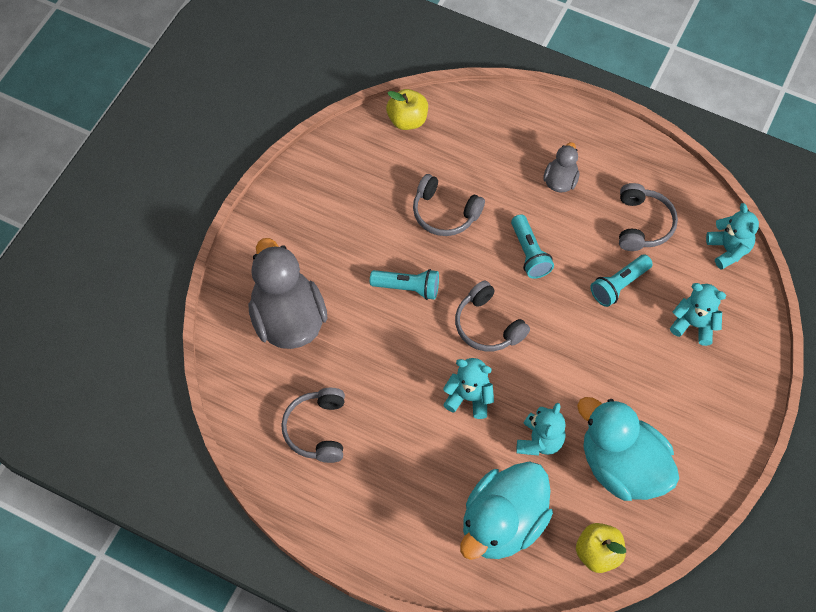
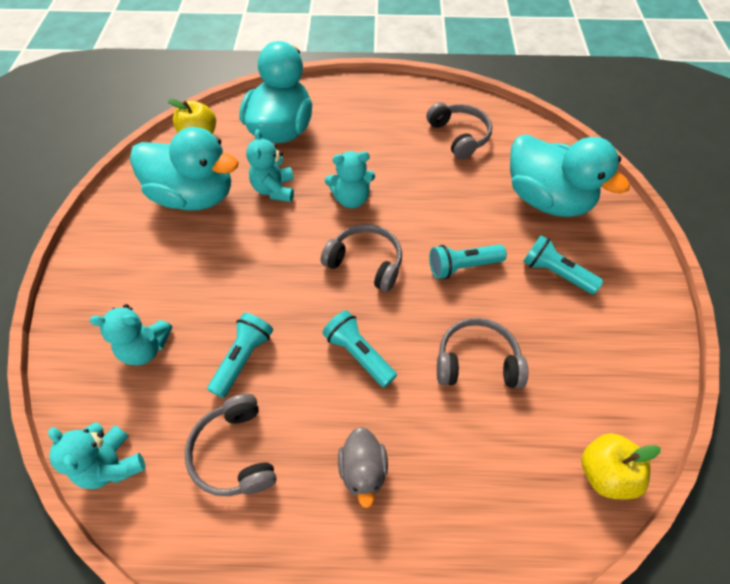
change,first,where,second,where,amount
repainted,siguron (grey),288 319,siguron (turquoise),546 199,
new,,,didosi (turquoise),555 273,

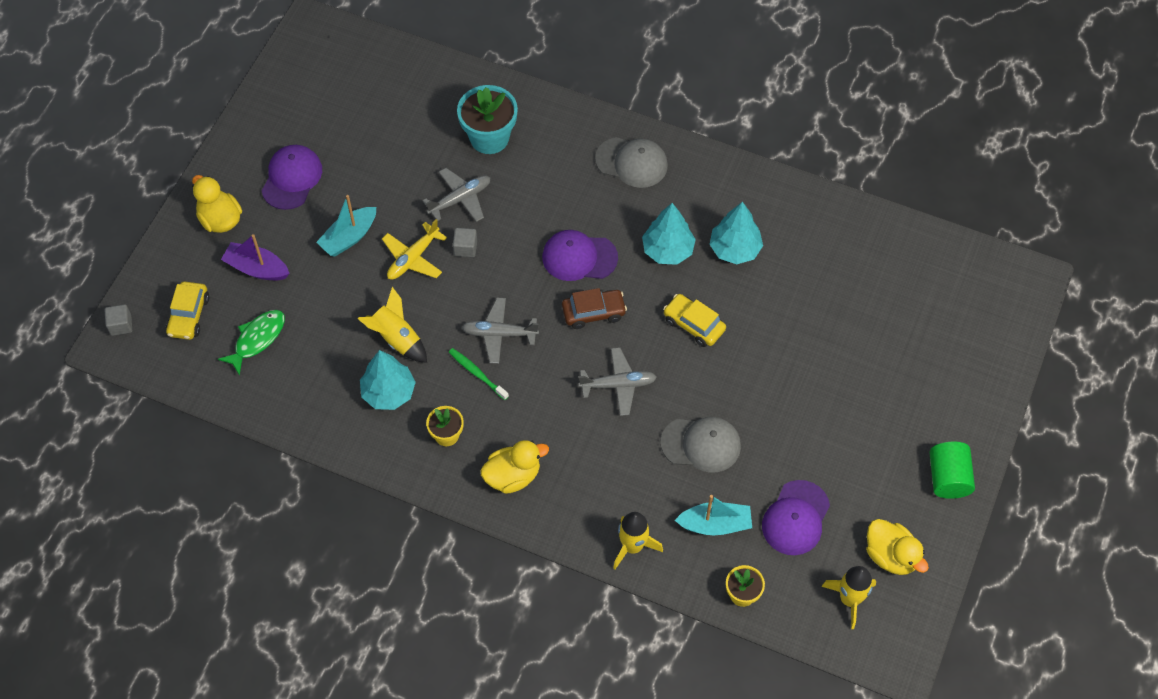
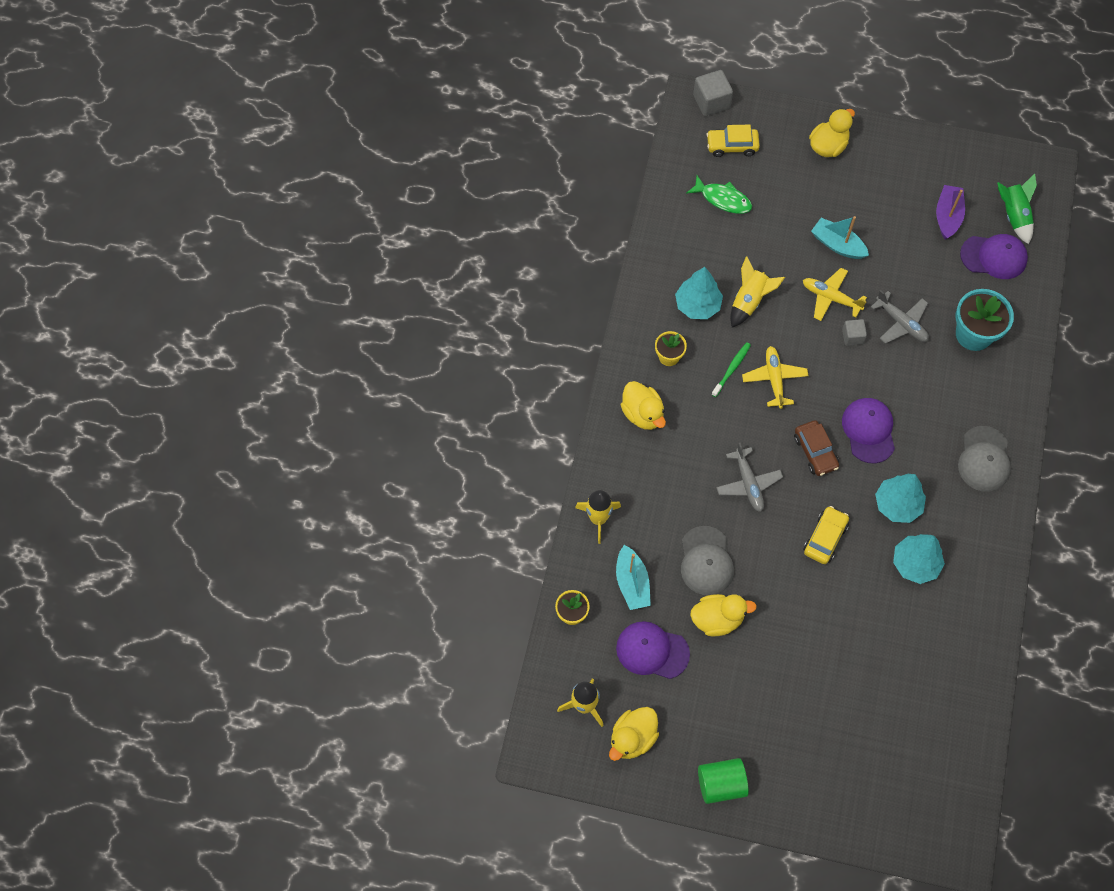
change,first,where,second,where,amount
scaled,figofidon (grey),121 325,,711 102,x1.64
shifted,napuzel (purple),257 268,,947 216,
shifted,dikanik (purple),292 178,,993 257,
repainted,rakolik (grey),499 334,rakolik (yellow),774 379,
new,,,siguron (yellow),717 619,
new,,,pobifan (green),1013 215,

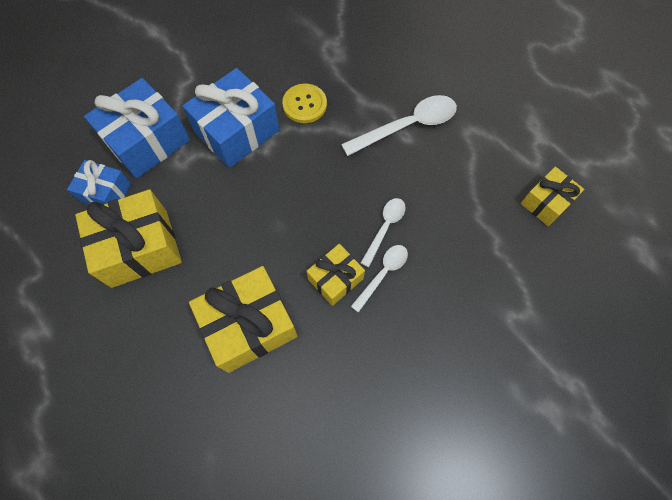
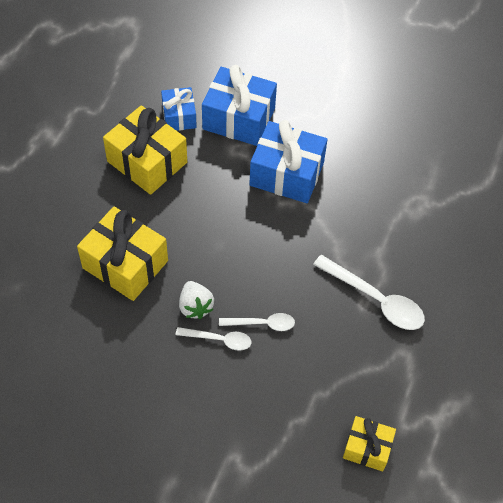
change,first,where,second,where,amount
gone,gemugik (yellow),304 104,,,
swapped,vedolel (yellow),335 279,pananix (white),195 306,

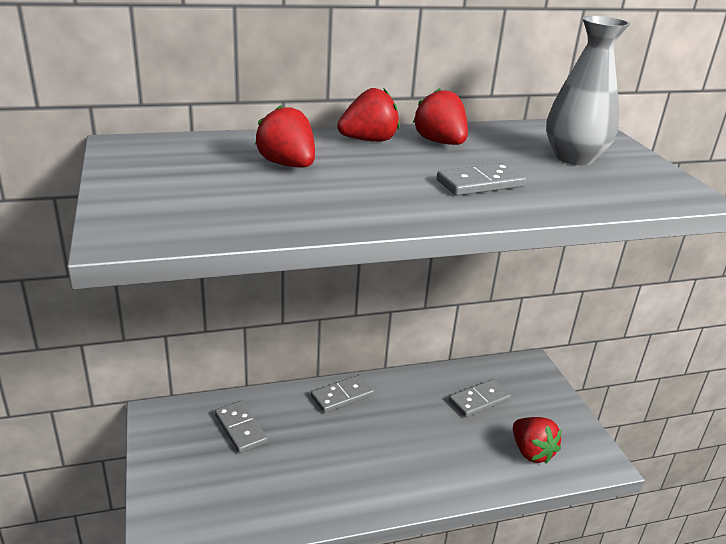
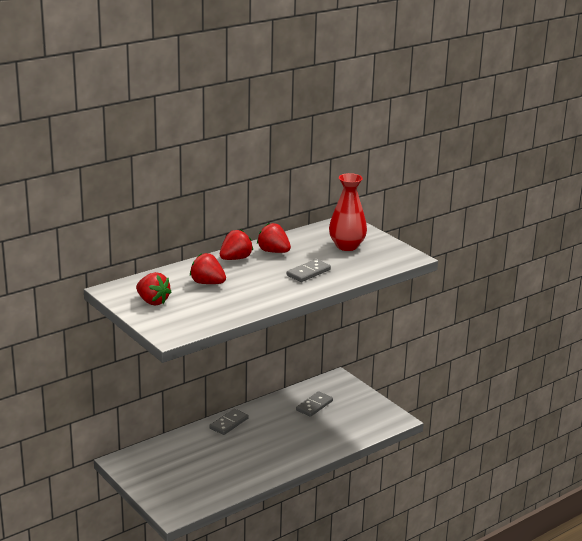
change,first,where,second,where,amount
gone,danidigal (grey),240 429,,,
shifted,pananix (red),531 452,,152 301,
repainted,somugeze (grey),574 158,somugeze (red),347 246,

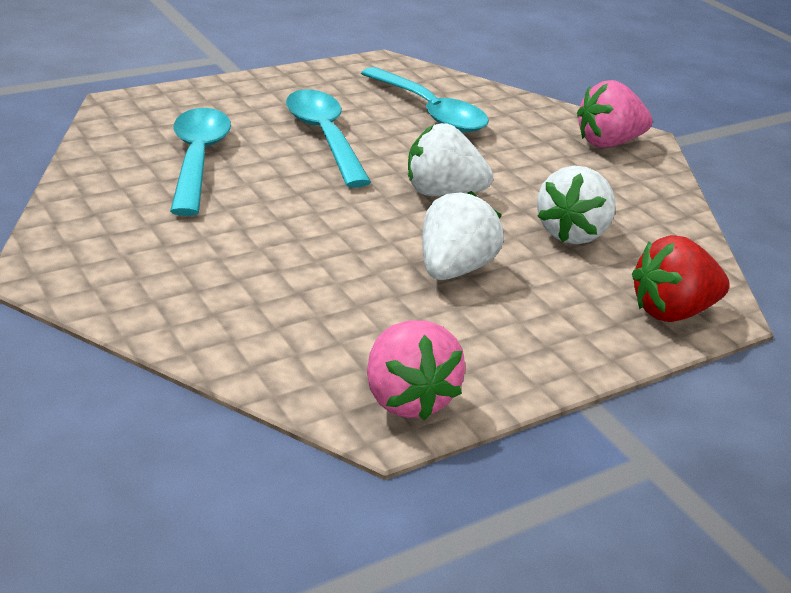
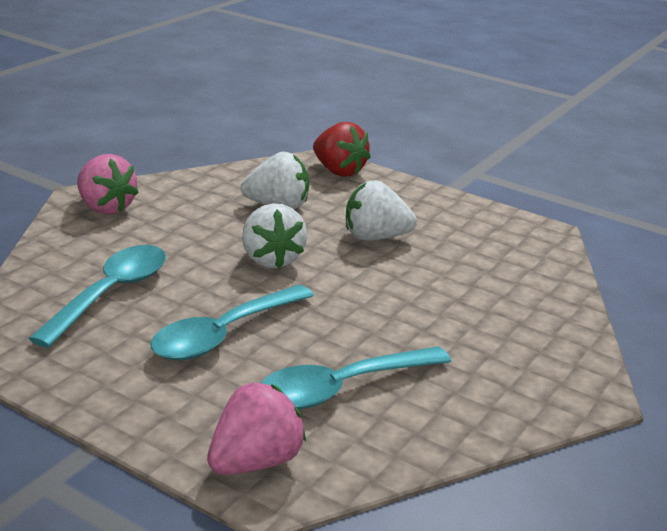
change,first,where,second,where,amount
shifted,pananix (pink),407 398,,255 462,

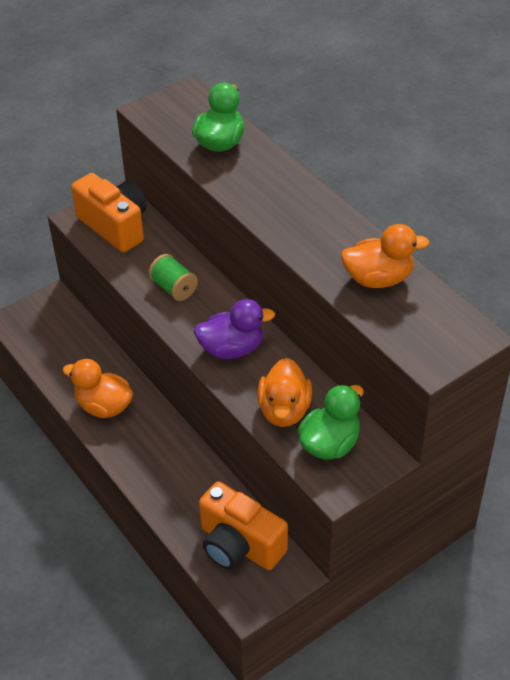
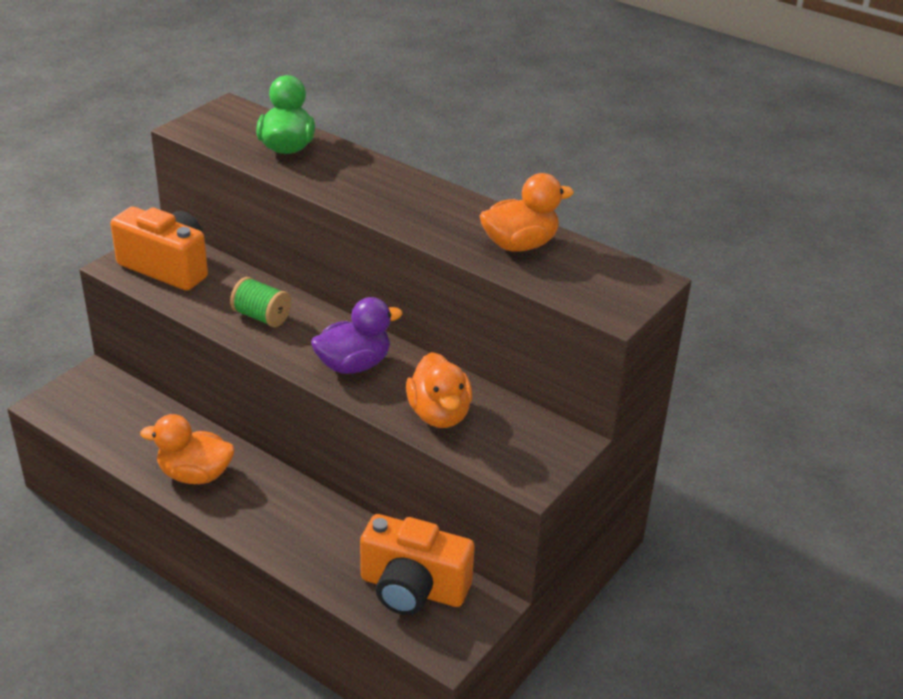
change,first,where,second,where,amount
gone,siguron (green),330 444,,,

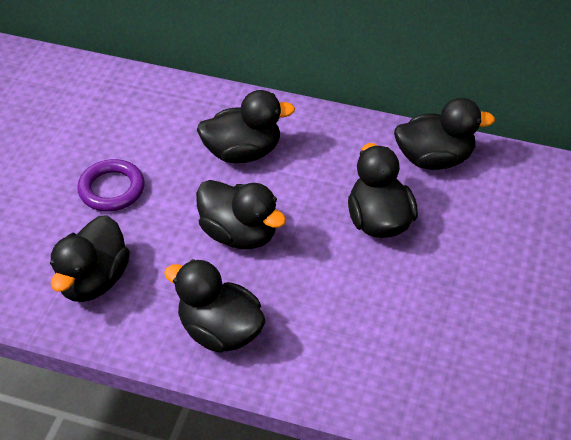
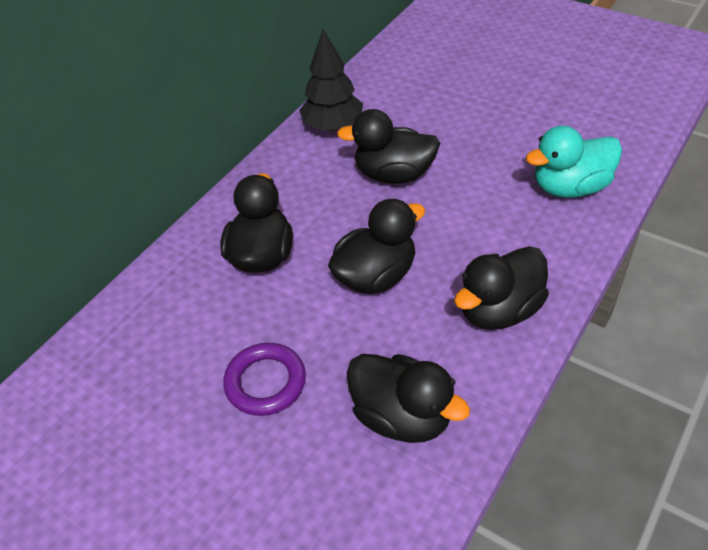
change,first,where,second,where,amount
swapped,siguron (black),434 159,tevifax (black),333 126,
new,,,siguron (turquoise),570 187,

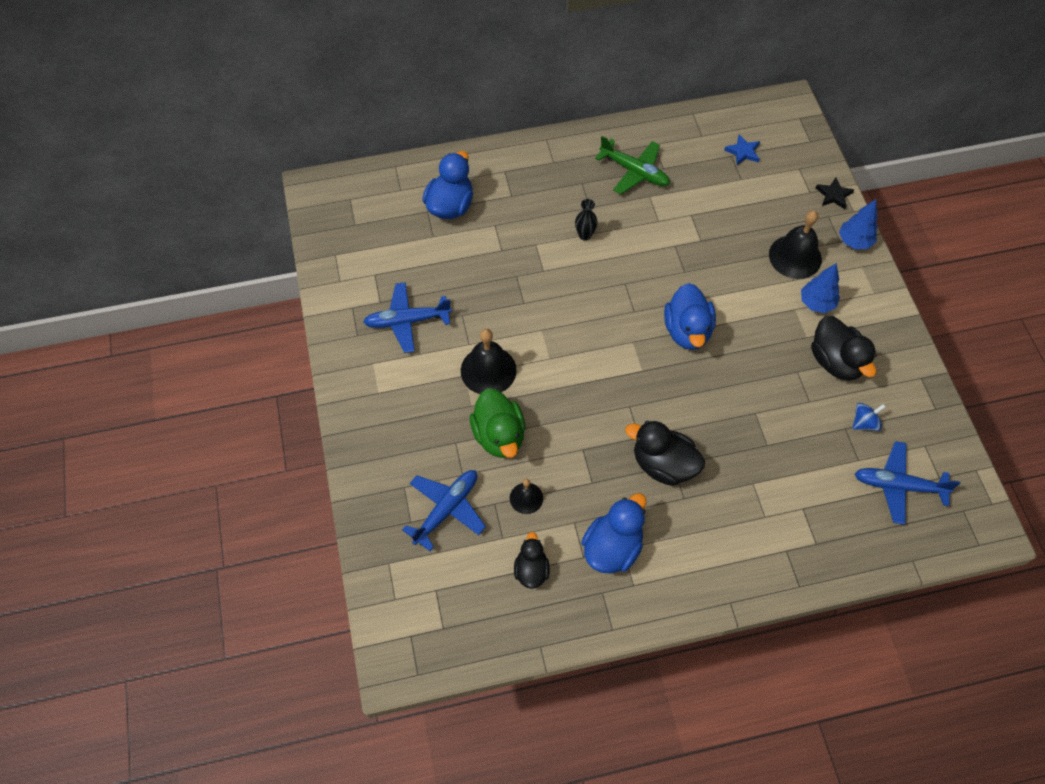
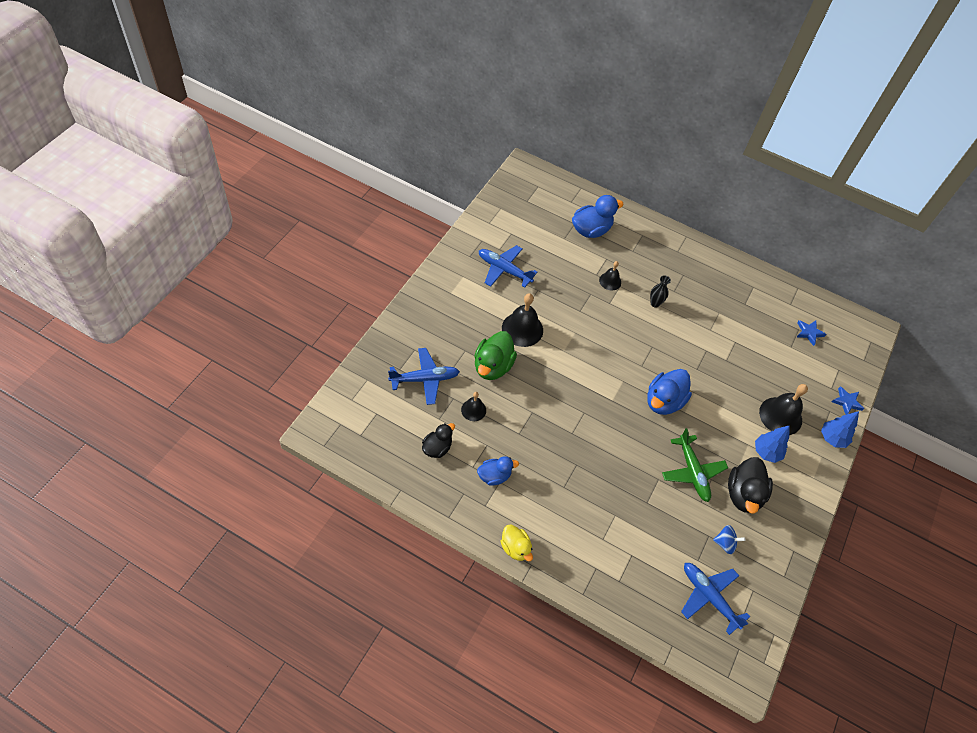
change,first,where,second,where,amount
scaled,siguron (blue),612 547,,494 476,x0.63
shifted,rakolik (green),634 172,,692 472,
gone,siguron (black),663 464,,,
repainted,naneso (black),833 195,naneso (blue),846 402,
new,,,siguron (yellow),515 548,
new,,,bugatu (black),610 281,

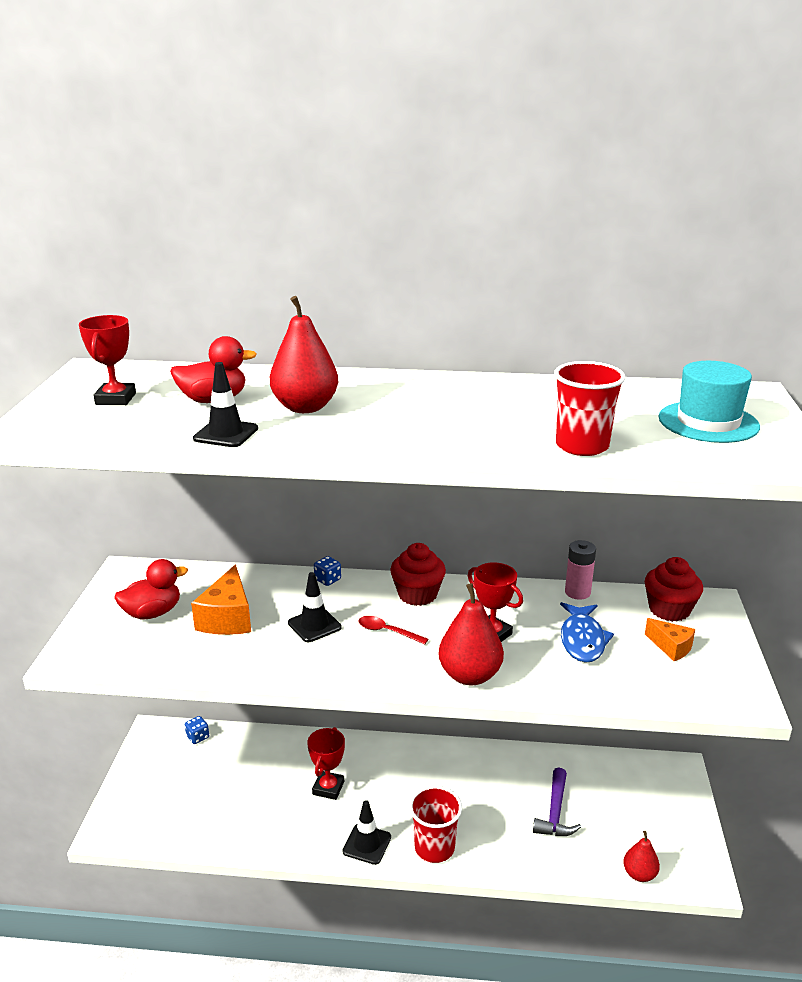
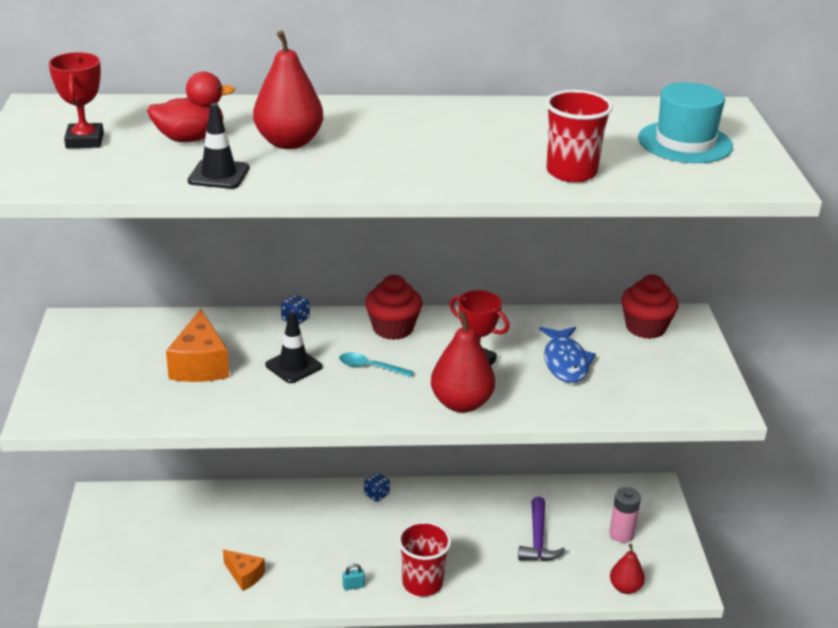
change,first,where,second,where,amount
gone,siguron (red),152 613,,,
shifted,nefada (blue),198 737,,376 494,
gone,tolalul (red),328 788,,,
swapped,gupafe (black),367 844,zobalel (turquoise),353 586,
repainted,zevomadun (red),387 631,zevomadun (turquoise),370 367,
shifted,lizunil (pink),577 592,,621 534,
shifted,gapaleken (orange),671 647,,244 575,

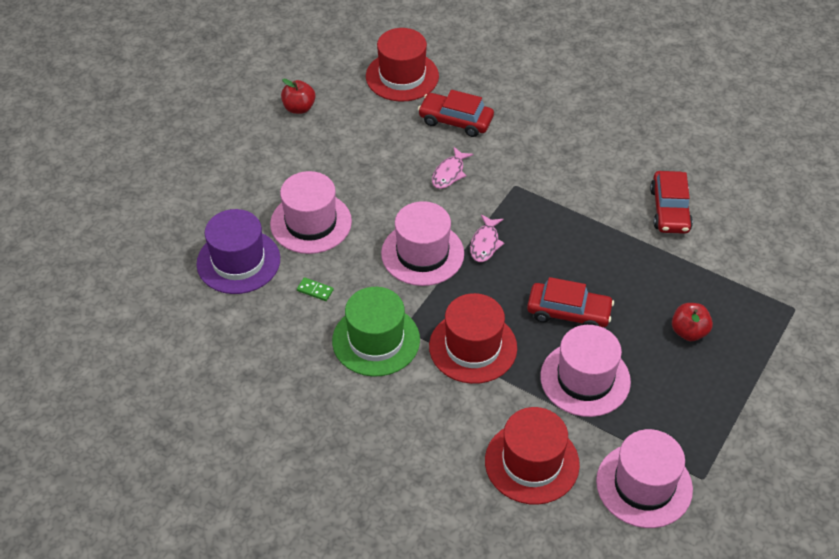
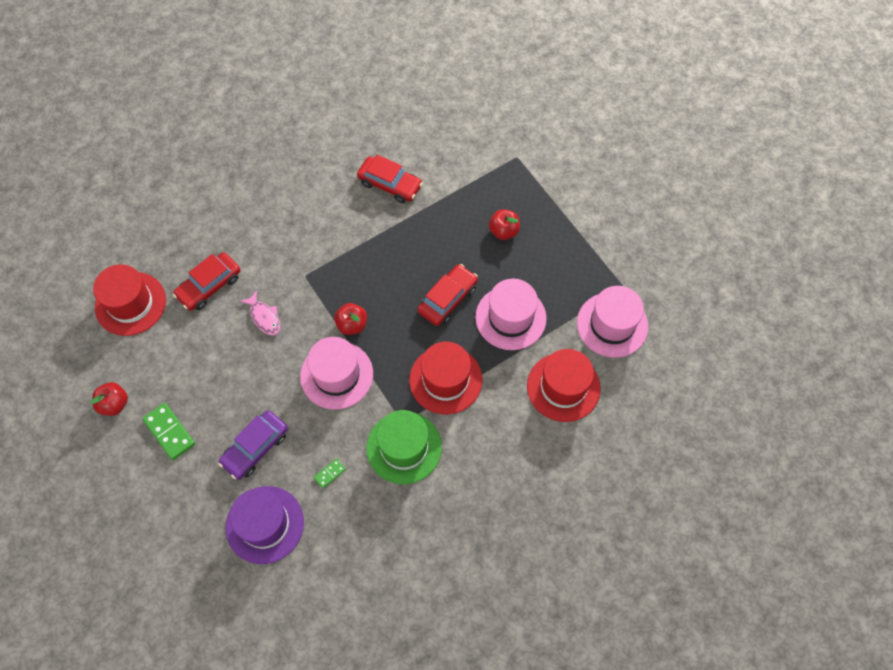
change,first,where,second,where,amount
swapped,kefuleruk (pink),311 223,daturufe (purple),255 448,
swapped,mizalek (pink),485 243,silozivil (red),352 325,
new,,,danidigal (green),169 432,

